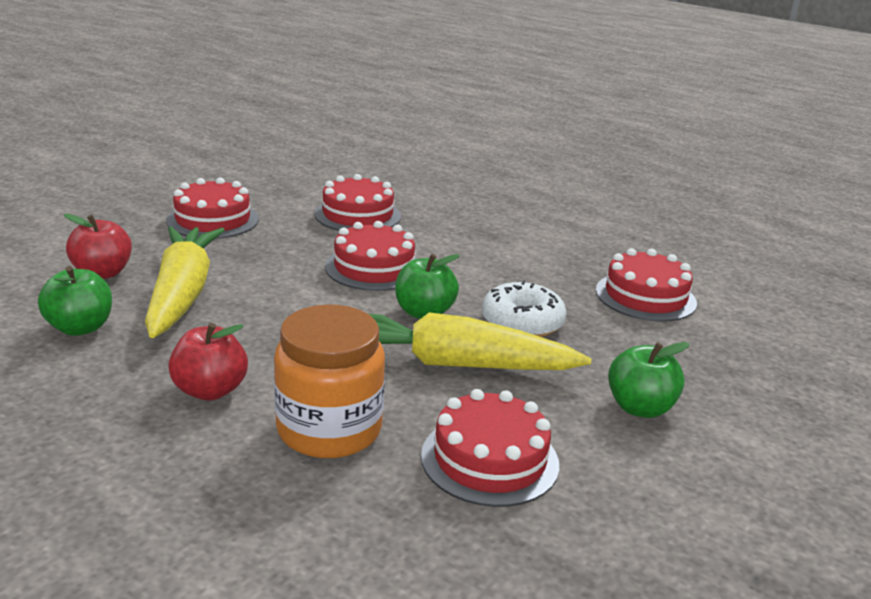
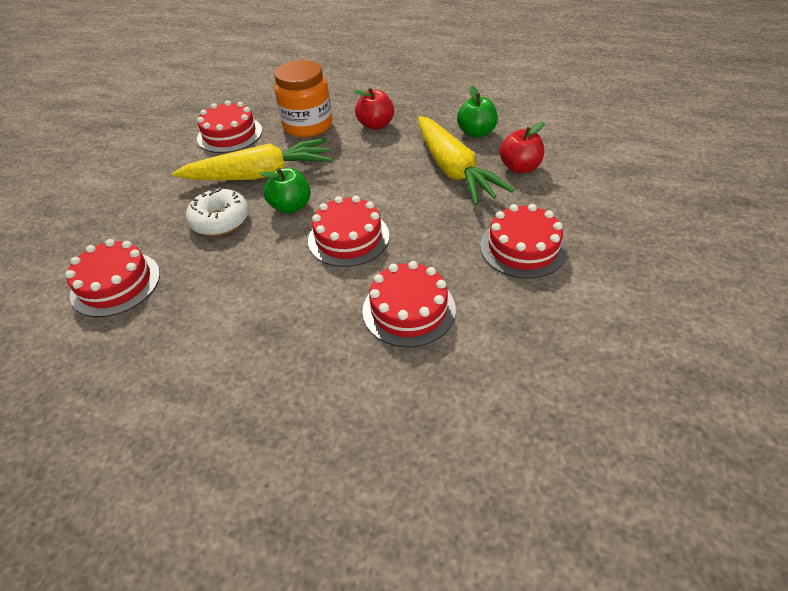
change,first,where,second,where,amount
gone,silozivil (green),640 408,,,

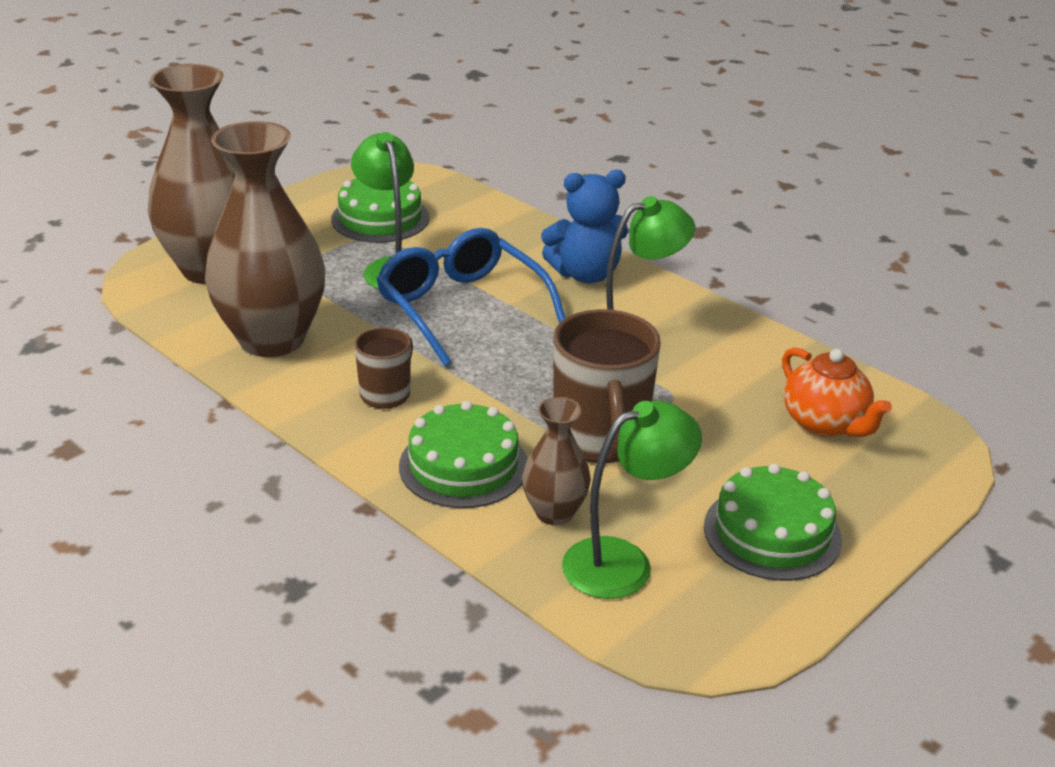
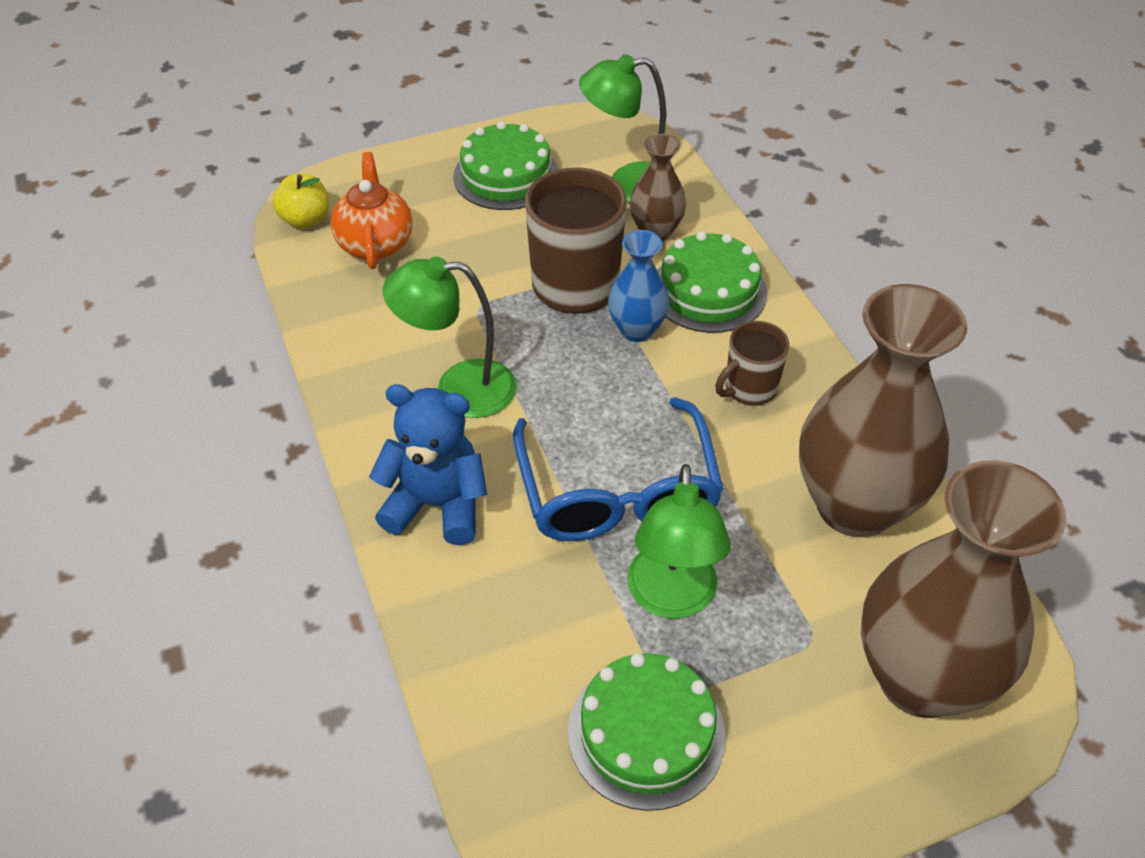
change,first,where,second,where,amount
new,,,silozivil (yellow),305 219,
new,,,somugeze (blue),636 330,

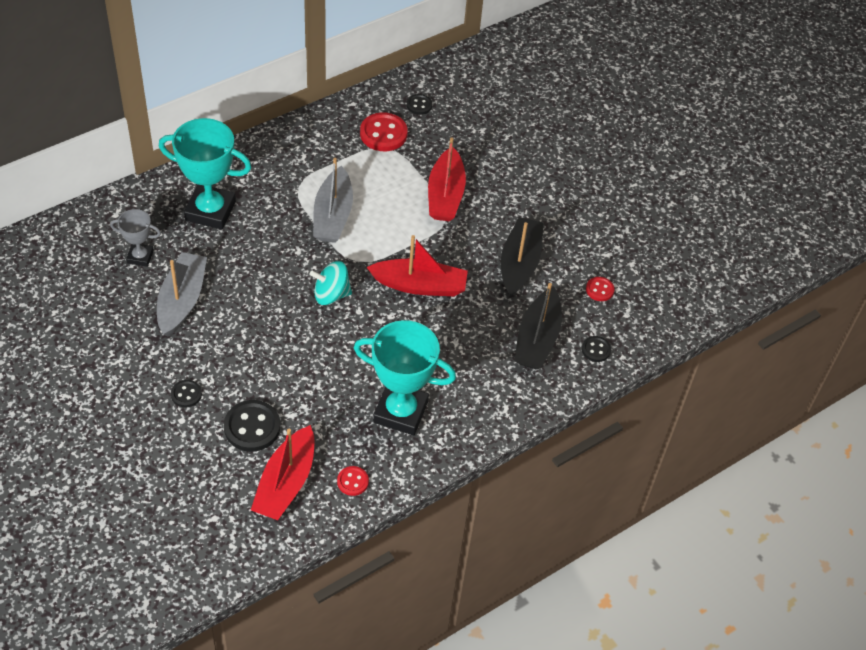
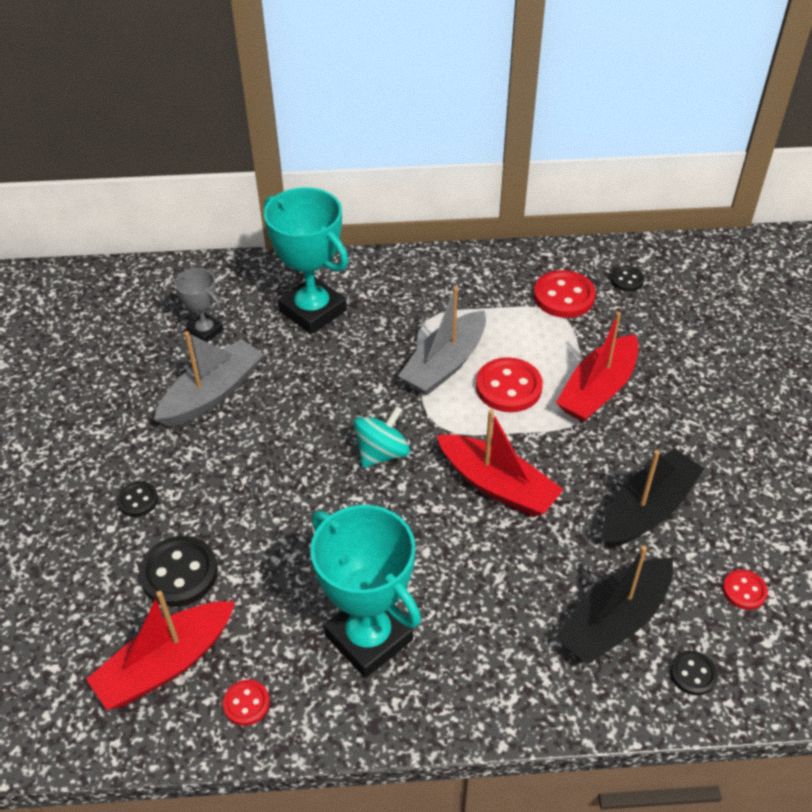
change,first,where,second,where,amount
rotated,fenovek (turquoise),331 294,,382 453,105 degrees clockwise
new,,,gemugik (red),508 387,

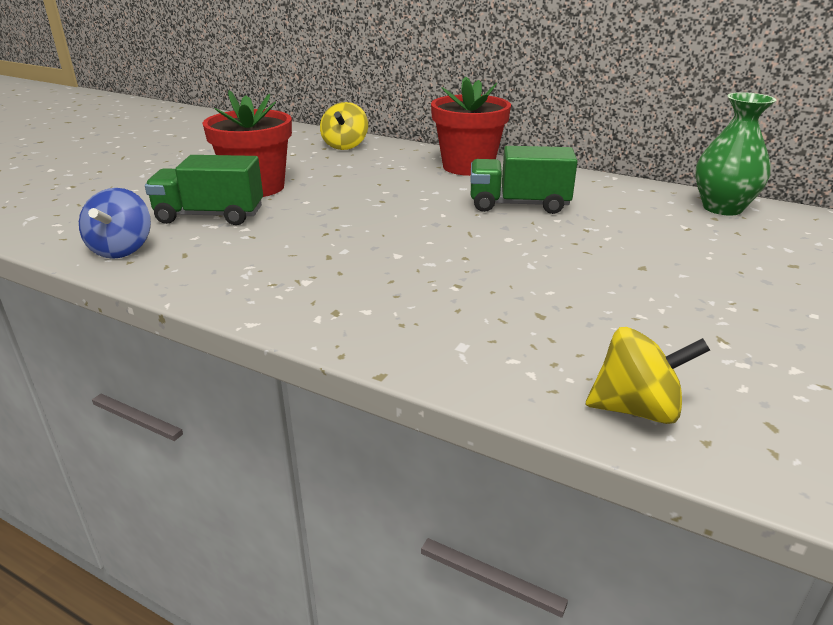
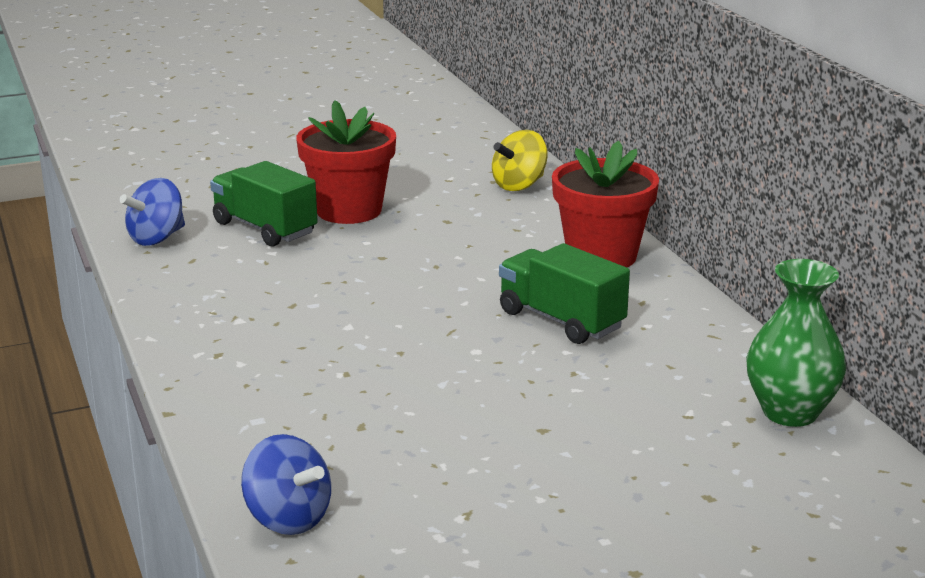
change,first,where,second,where,amount
repainted,fenovek (yellow),636 409,fenovek (blue),288 518,

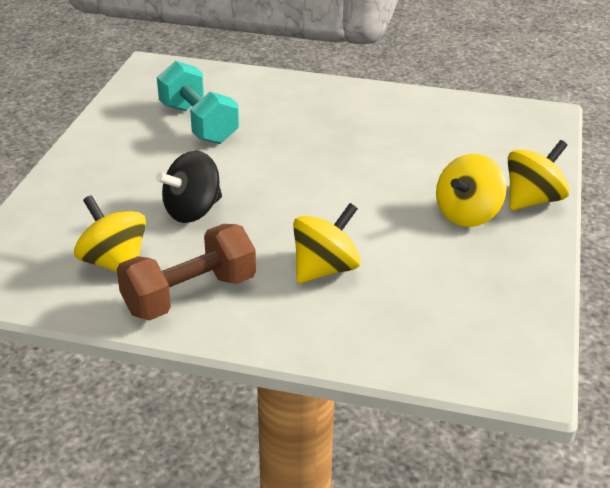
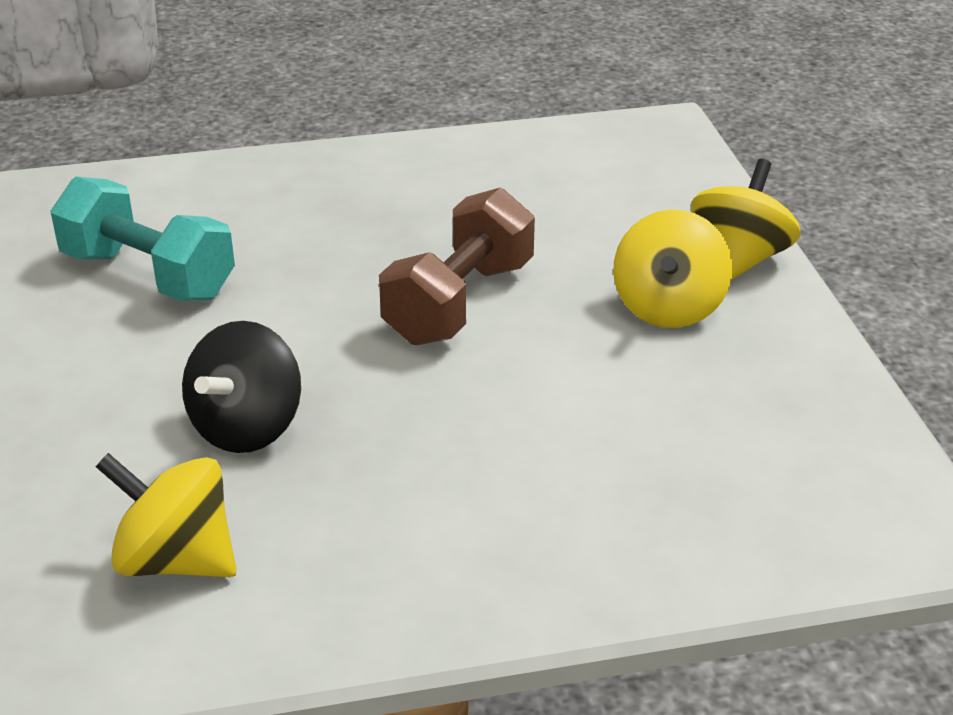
change,first,where,second,where,amount
shifted,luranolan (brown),190 295,,459 302,
gone,fenovek (yellow),325 269,,,

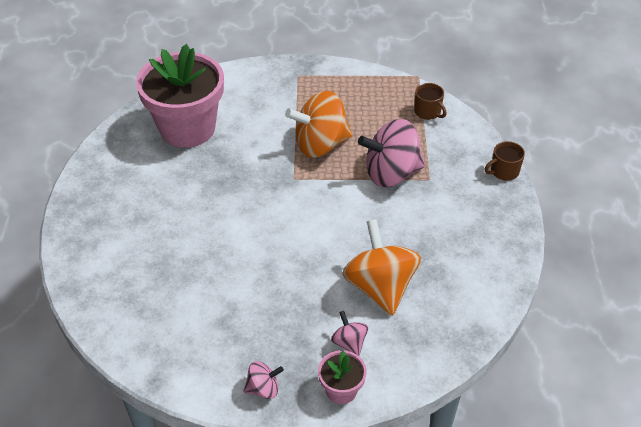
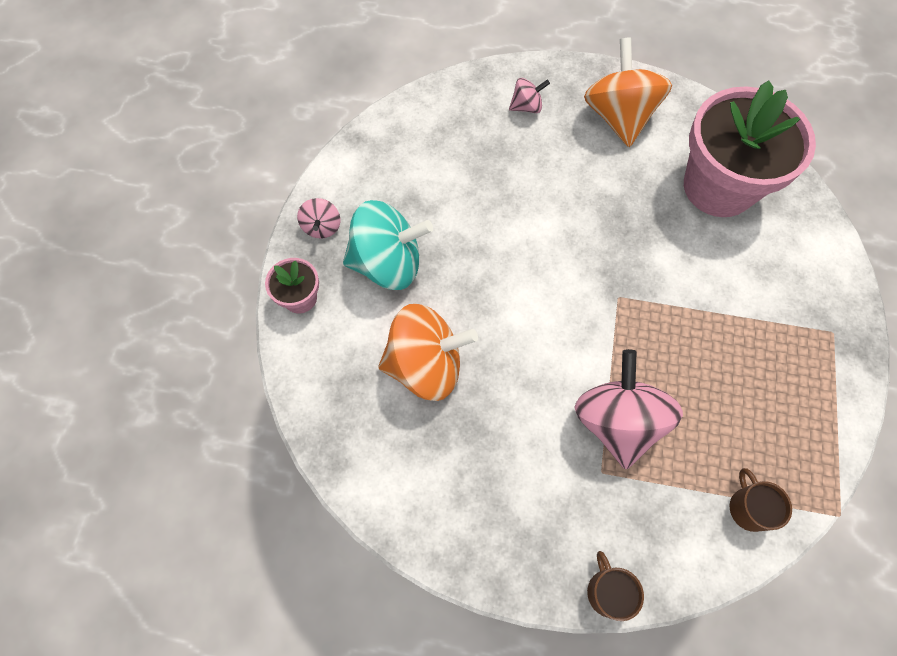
change,first,where,second,where,amount
shifted,fenovek (orange),320 144,,618 116,
shifted,fenovek (pink),349 343,,526 106,
rotated,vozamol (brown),428 112,,749 508,105 degrees clockwise
new,,,fenovek (turquoise),388 263,

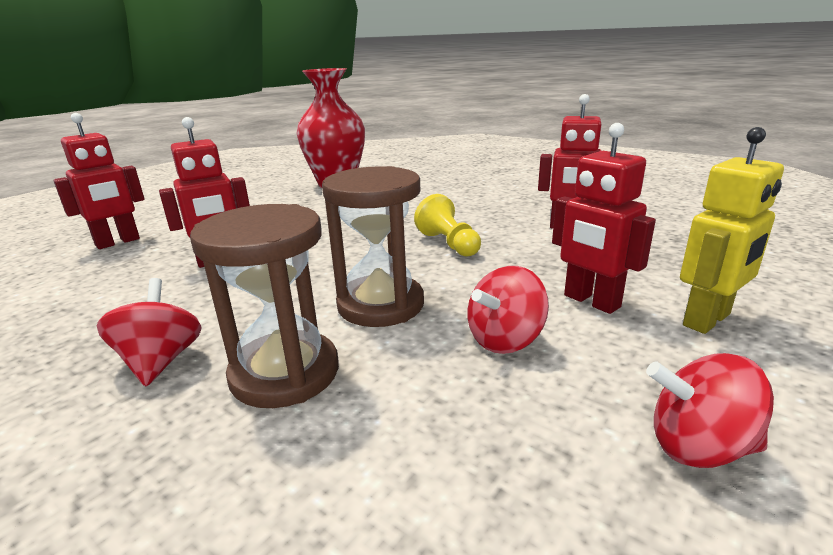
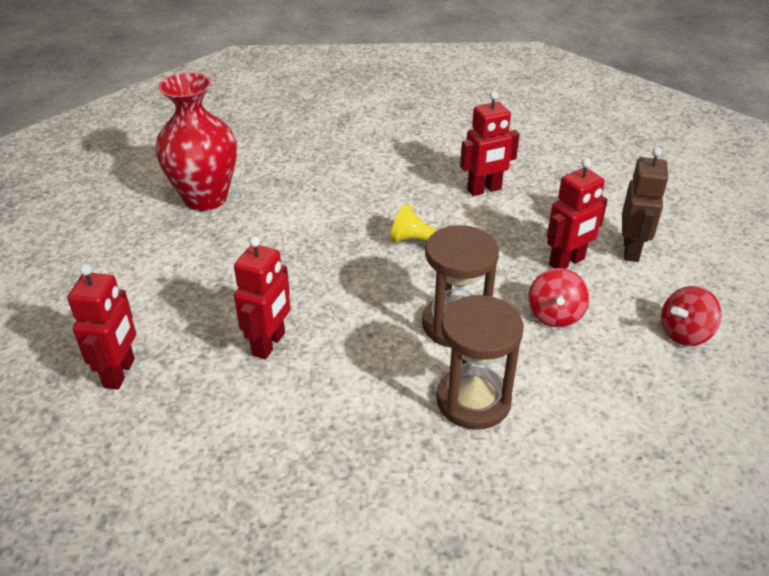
change,first,where,second,where,amount
gone,fenovek (red),161 361,,,
rotated,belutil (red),591 301,,567 262,45 degrees counterclockwise
repainted,belutil (yellow),707 320,belutil (brown),631 250,

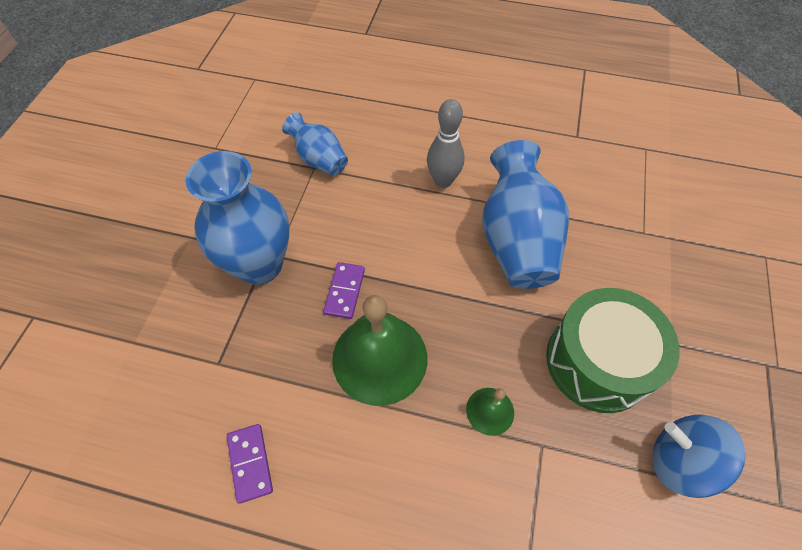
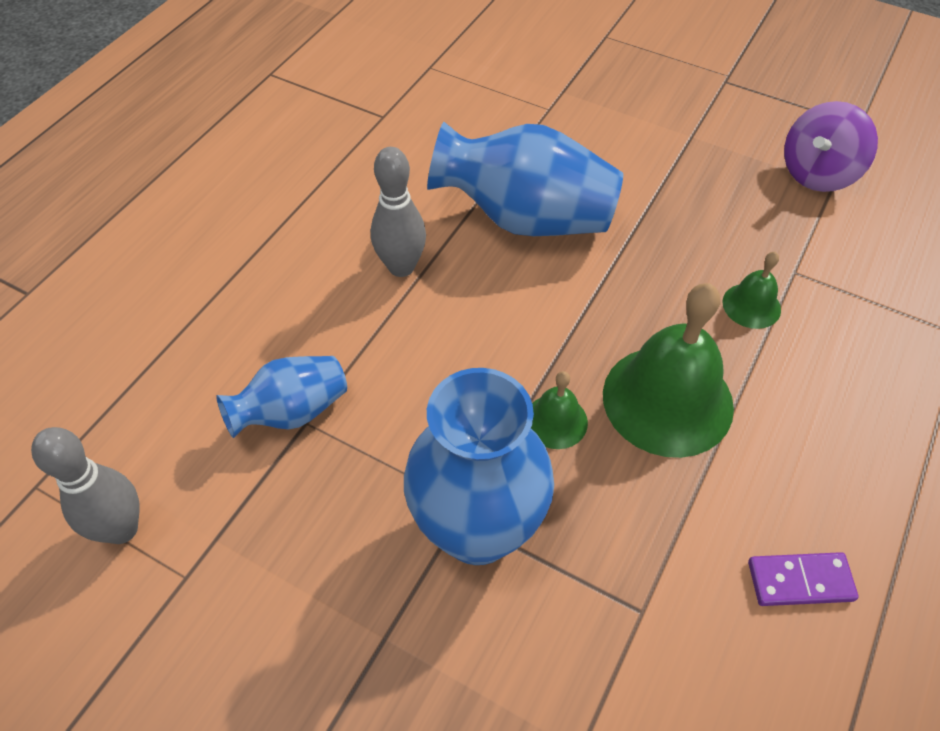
change,first,where,second,where,amount
swapped,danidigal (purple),345 291,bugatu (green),556 421,
gone,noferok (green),598 361,,,
repainted,fenovek (blue),680 461,fenovek (purple),818 173,
new,,,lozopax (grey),121 529,

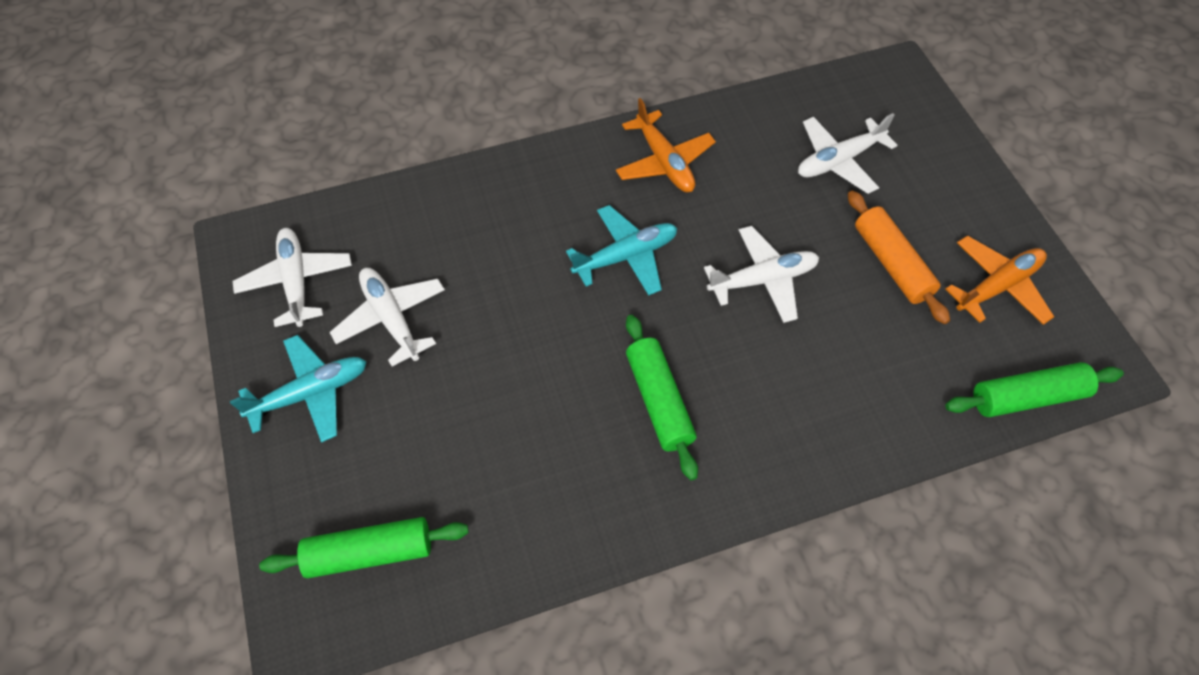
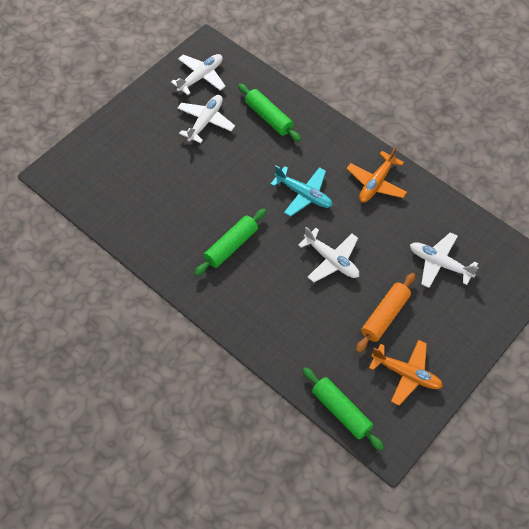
change,first,where,second,where,amount
gone,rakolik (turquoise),310 393,,,
shifted,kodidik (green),369 552,,268 117,

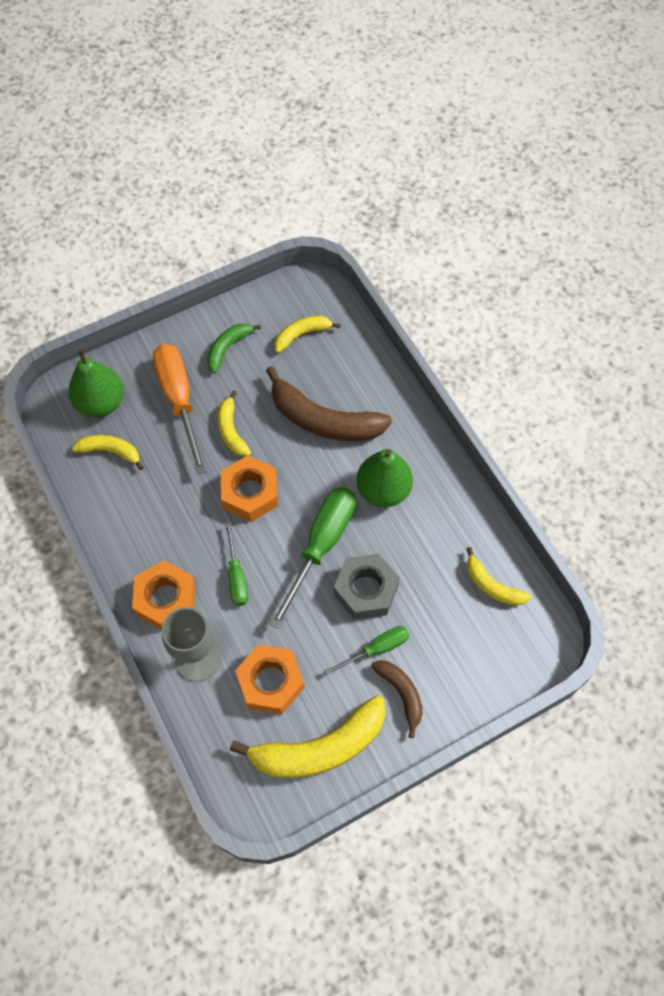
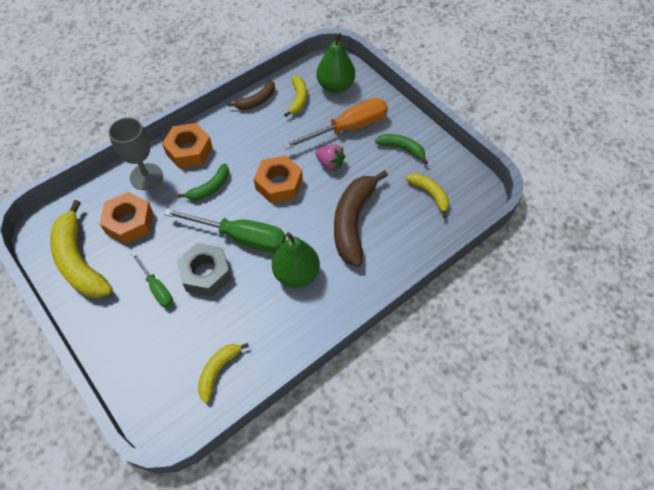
change,first,where,second,where,amount
swapped,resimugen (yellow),231 430,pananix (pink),330 163,
swapped,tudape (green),236 576,resimugen (green),210 188,
shifted,resimugen (brown),401 693,,257 101,

